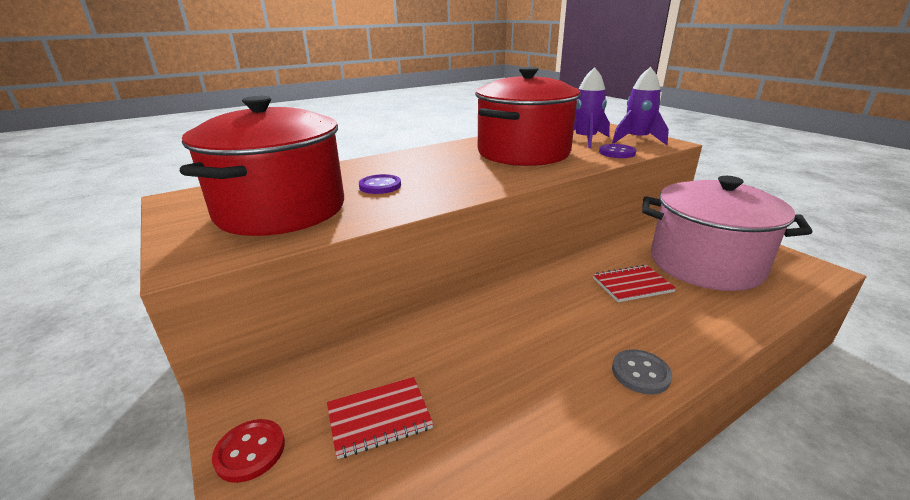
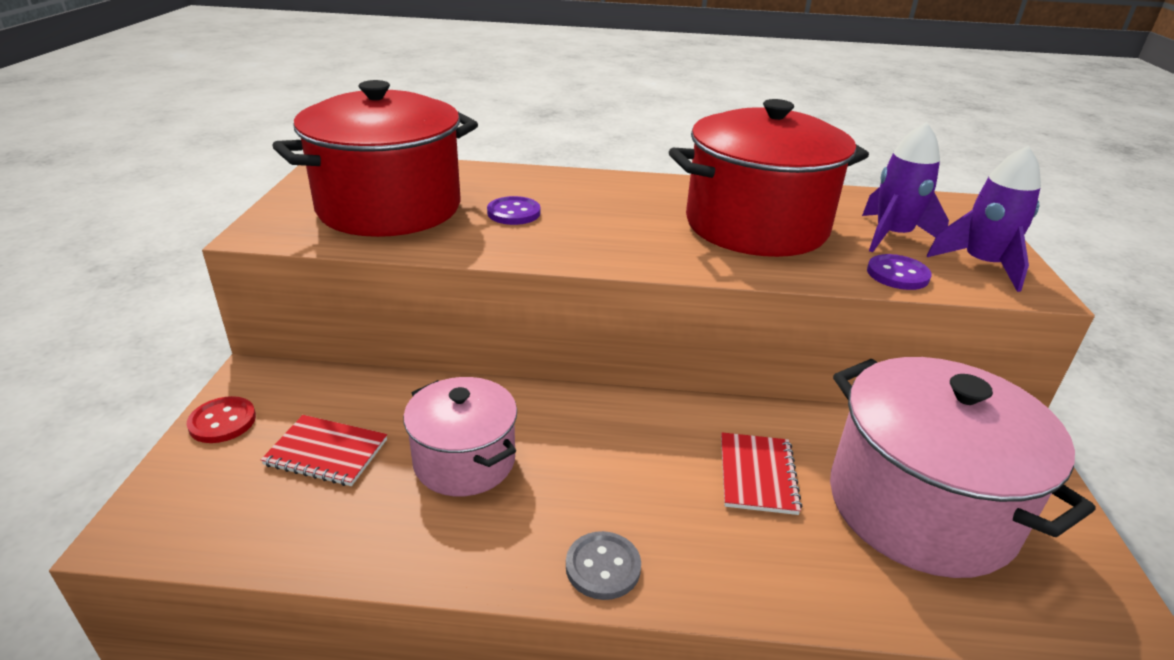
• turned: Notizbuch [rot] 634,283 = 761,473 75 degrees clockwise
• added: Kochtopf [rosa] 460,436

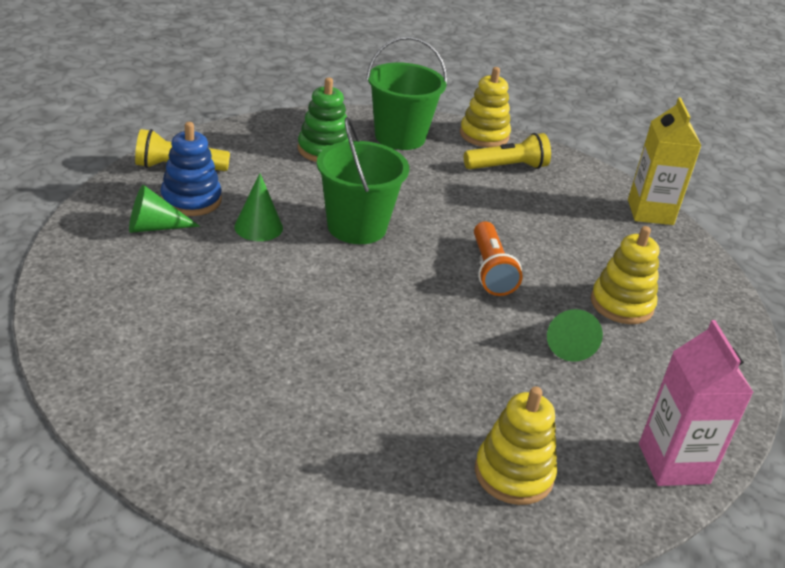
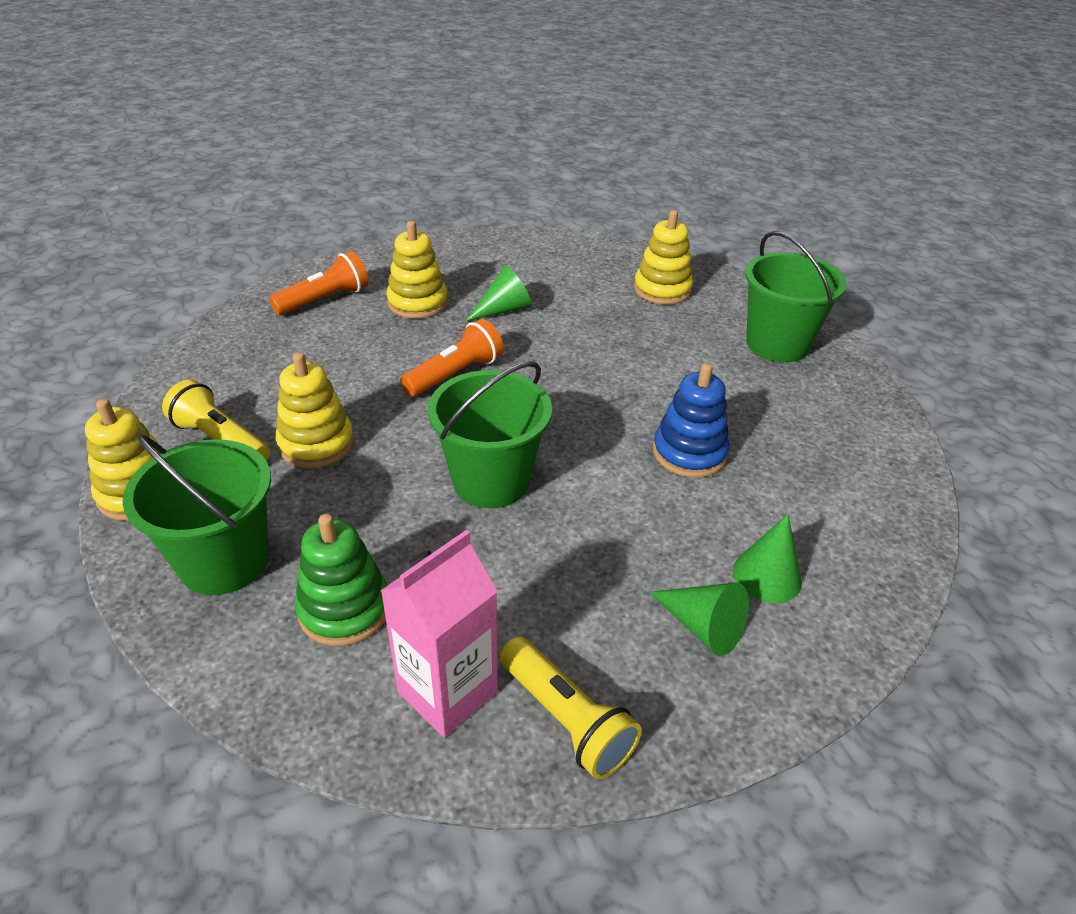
• moved: Stapelspielzeug [blau] 191,169 to 691,420
• moved: Kegel [grün] 258,207 to 767,558
• removed: Getränkekarton [gelb] 664,161
• moved: Getränkekarton [rosa] 696,403 to 439,634
• added: Taschenlampe [orange] 319,283
• added: Stapelspielzeug [gelb] 314,410
• added: Eimer [grün] 796,296

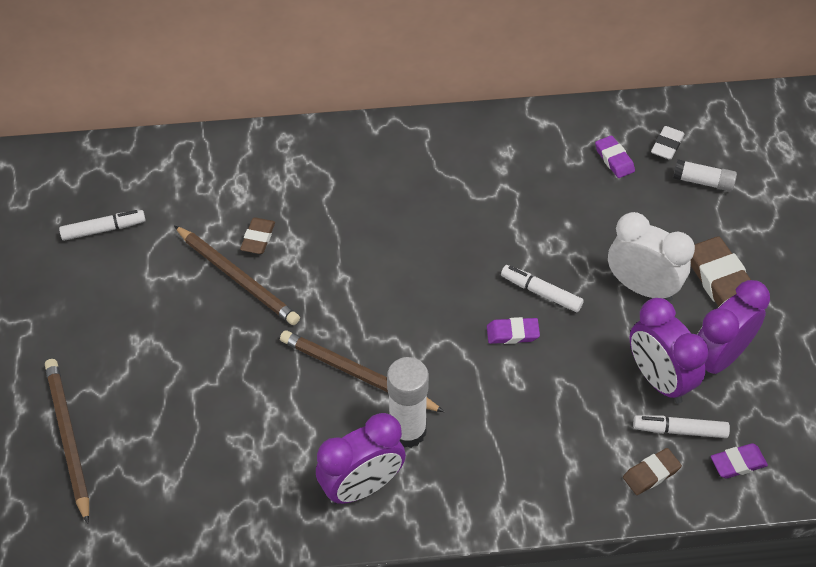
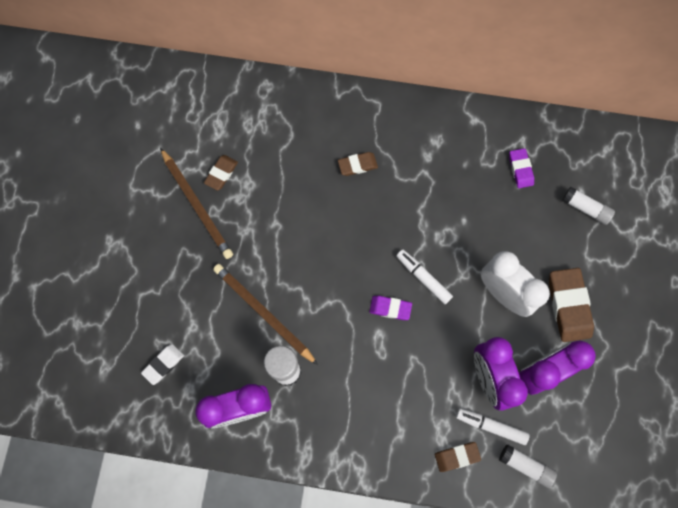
• removed: Bleistift [braun] 67,441
• removed: Filzstift [weiß] 102,225
• moved: Radiergummi [weiß] 667,143 to 162,364
• replaced: Radiergummi [lila] 739,461 to Klebestift [weiß] 528,466
• added: Radiergummi [braun] 358,164

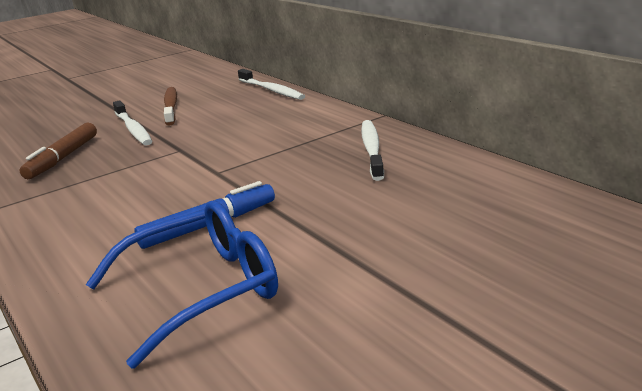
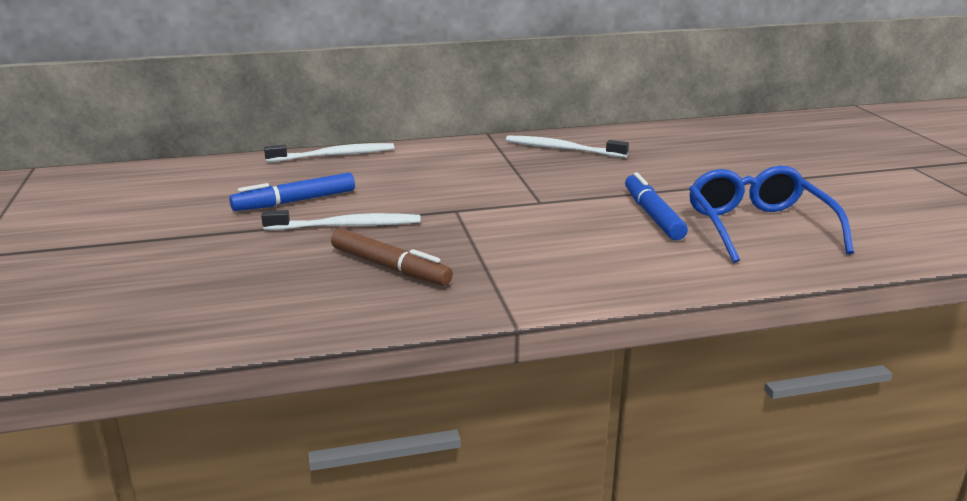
• replaced: Zahnbürste [braun] 170,106 to Filzstift [blau] 292,191

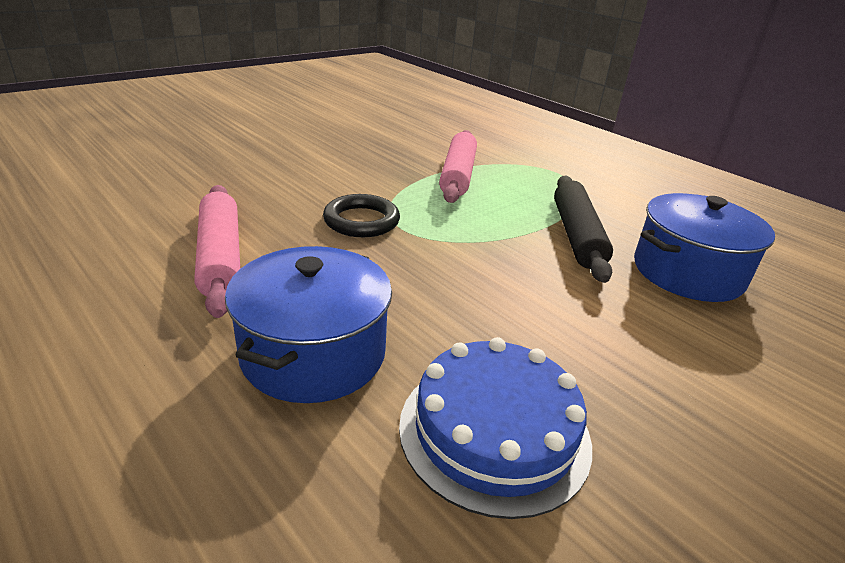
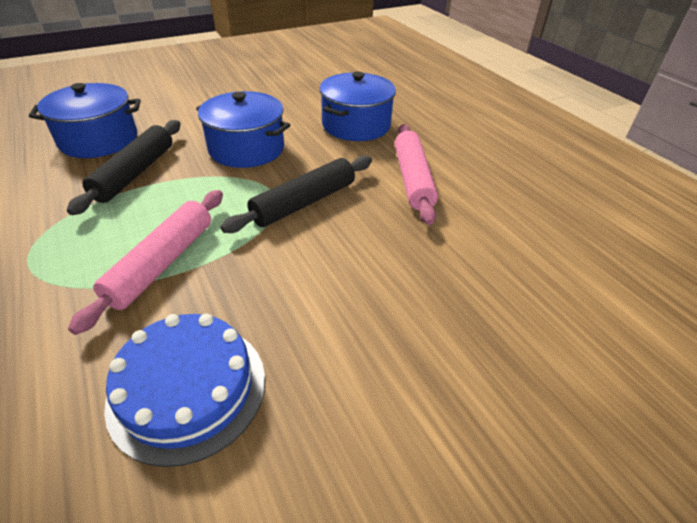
• replaced: Ring [schwarz] 361,215 to Nudelholz [schwarz] 296,194
• moved: Kuchen [blau] 495,428 to 184,390
• added: Kochtopf [blau] 243,129

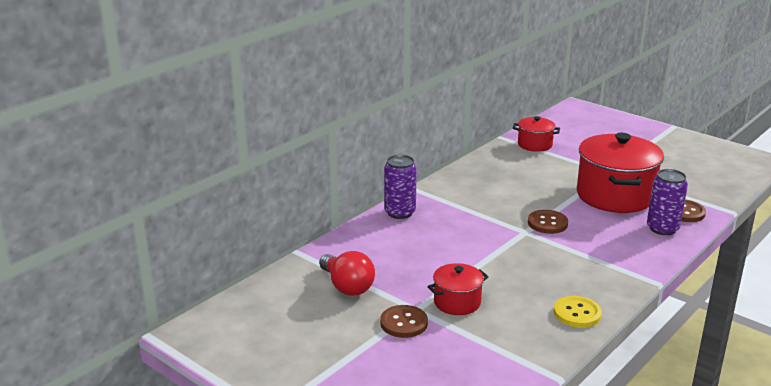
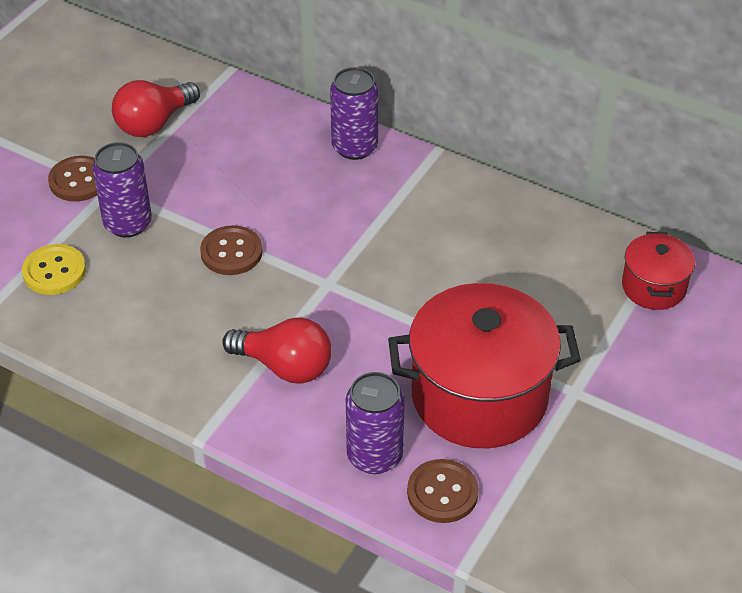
• replaced: Kochtopf [rot] 458,289 to Dose [lila] 122,190
• moved: Knopf [braun] 548,222 to 231,250
• moved: Knopf [gelb] 578,312 to 54,269
• added: Glühbirne [rot] 277,350

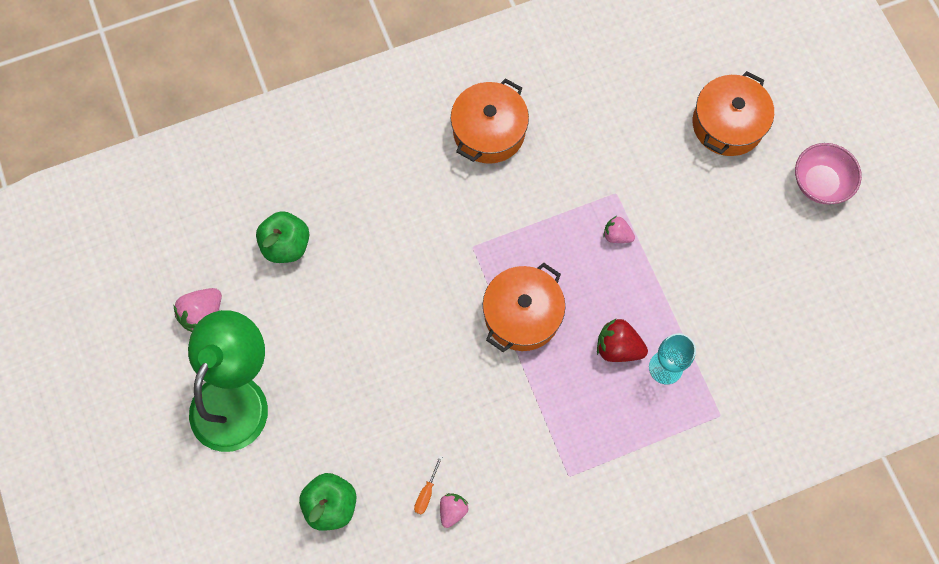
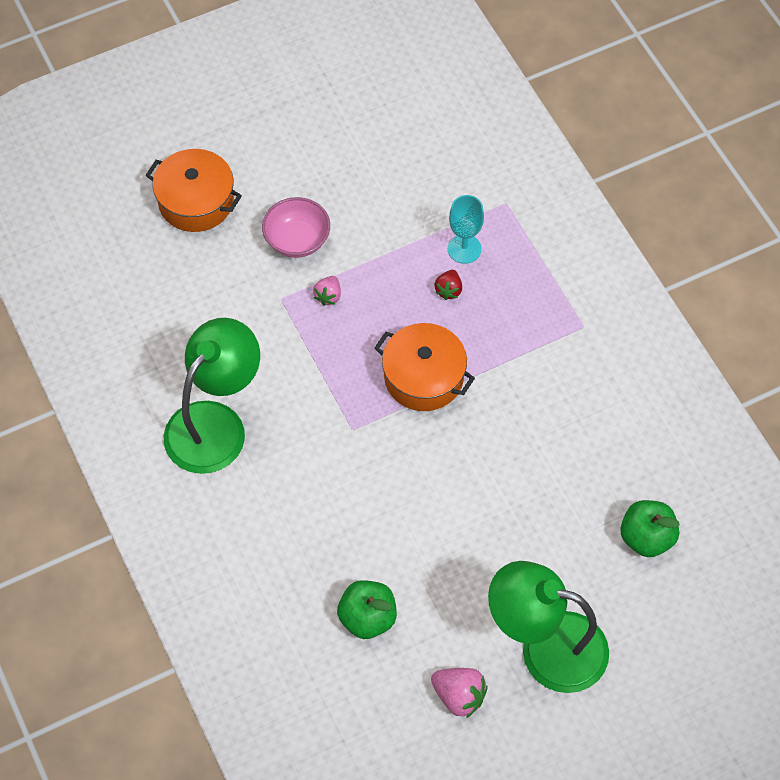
• removed: Schraubenzieher [orange] 428,484
• removed: Erdbeere [rosa] 454,510
• replaced: Kochtopf [orange] 490,121 to Lampe [grün] 212,396
• resized: Erdbeere [rot] 622,340 = 448,285 x0.64
• moved: Schüssel [rosa] 828,173 to 296,227

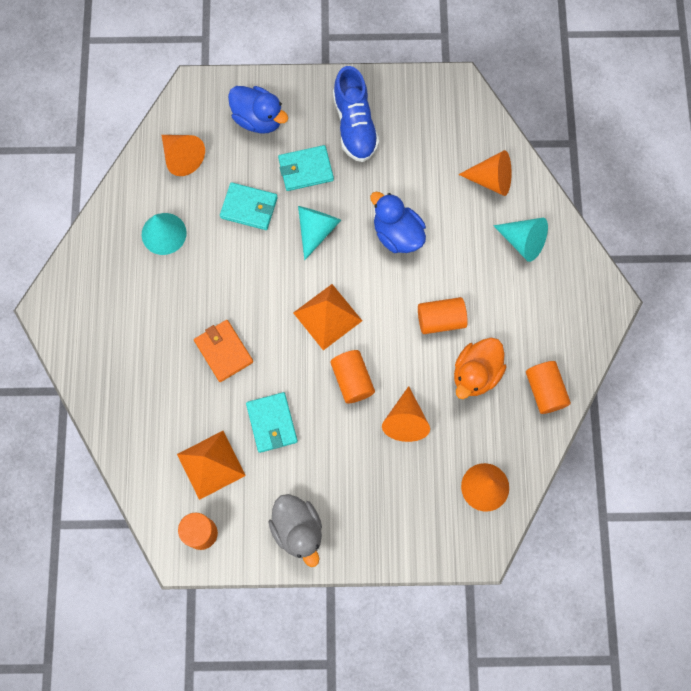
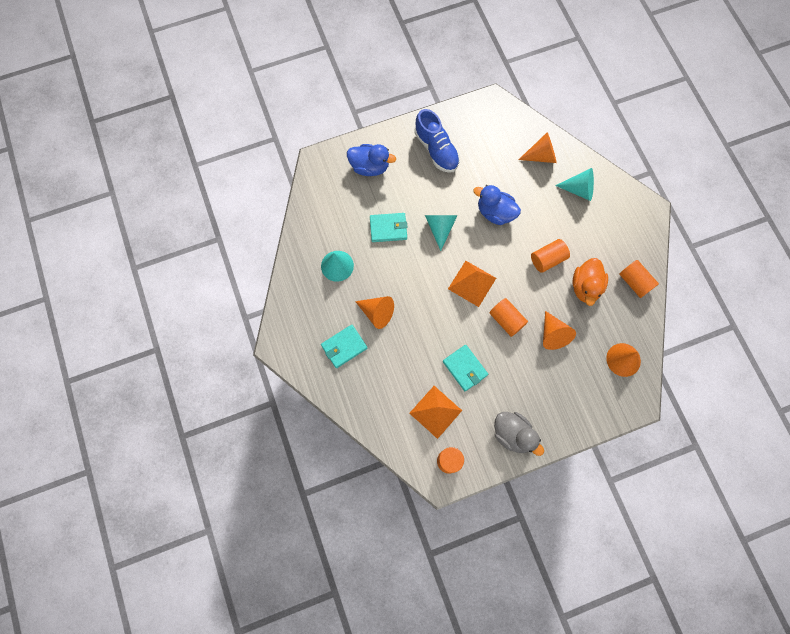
• moved: Kegel [orange] 183,155 to 374,312
• removed: Geldbörse [orange] 223,351
• moved: Geldbörse [türkis] 306,168 to 344,346

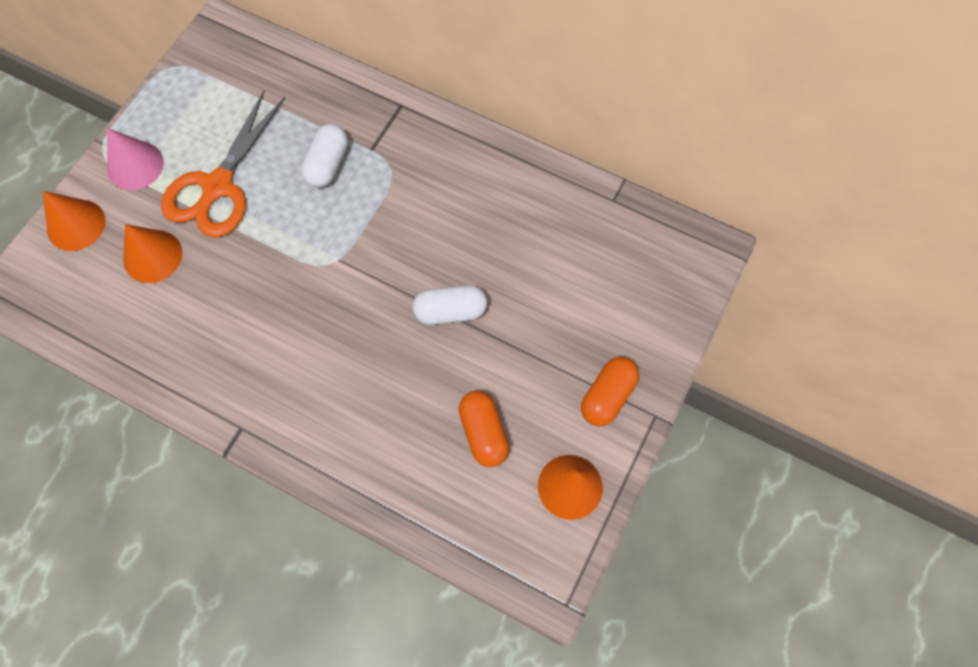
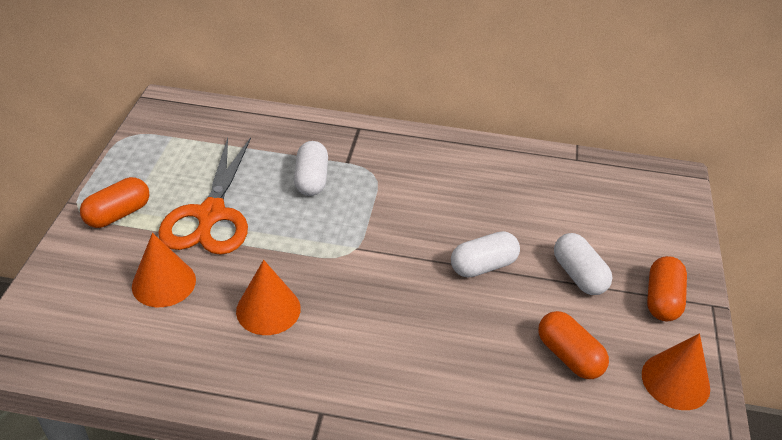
• moved: Kegel [orange] 74,221 to 268,297
• replaced: Kegel [rosa] 135,159 to Kapsel [orange] 114,202
• added: Kapsel [weiß] 583,264

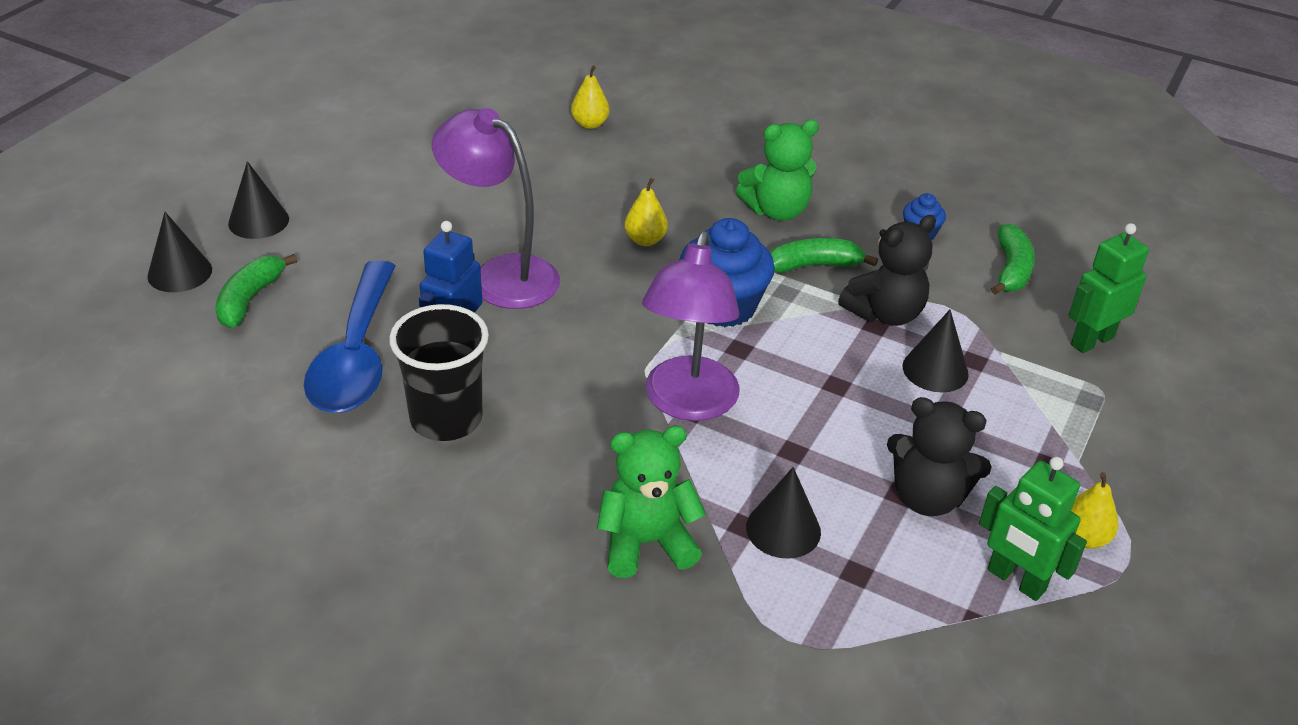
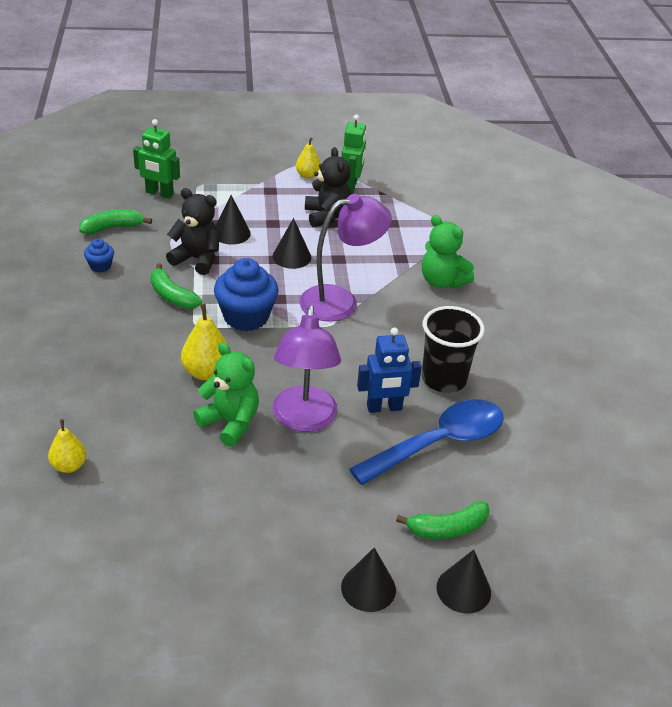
• resized: Birne [gelb] 646,212 = 205,342 x1.51
• moved: Teddybär [grün] 777,170 to 226,394
• moved: Kegel [schwarz] 783,513 to 292,243

